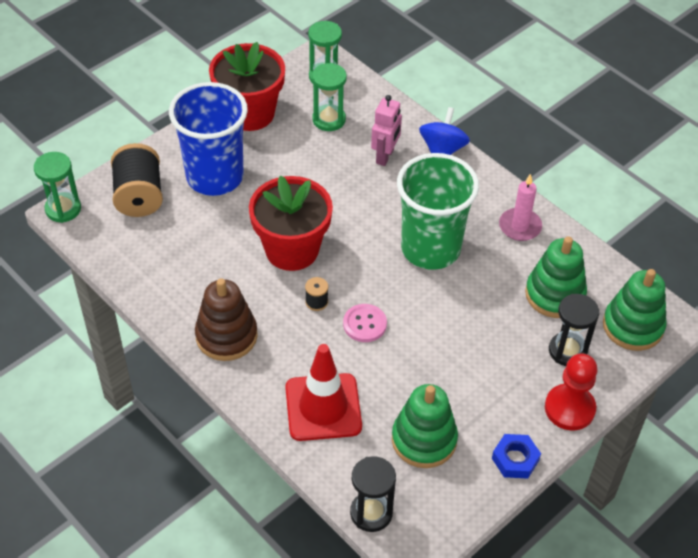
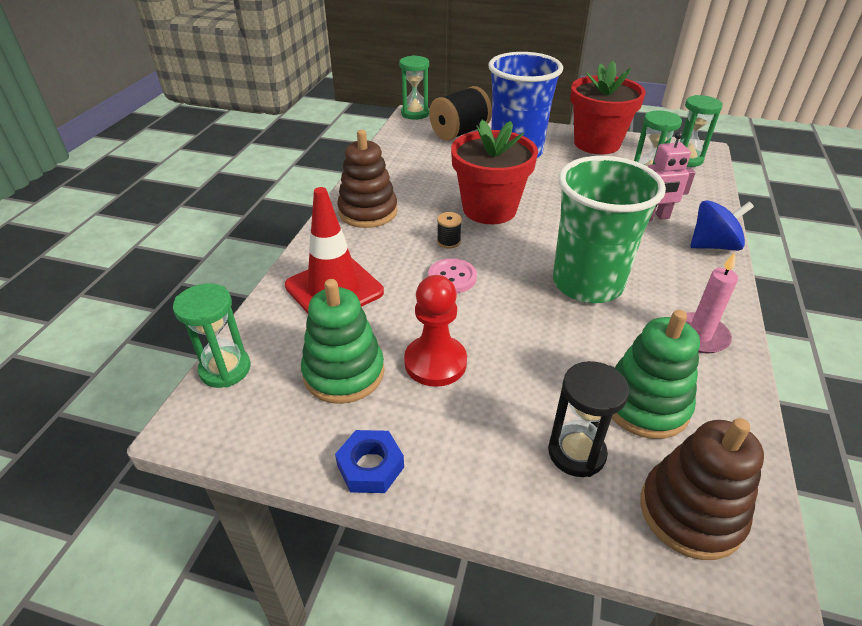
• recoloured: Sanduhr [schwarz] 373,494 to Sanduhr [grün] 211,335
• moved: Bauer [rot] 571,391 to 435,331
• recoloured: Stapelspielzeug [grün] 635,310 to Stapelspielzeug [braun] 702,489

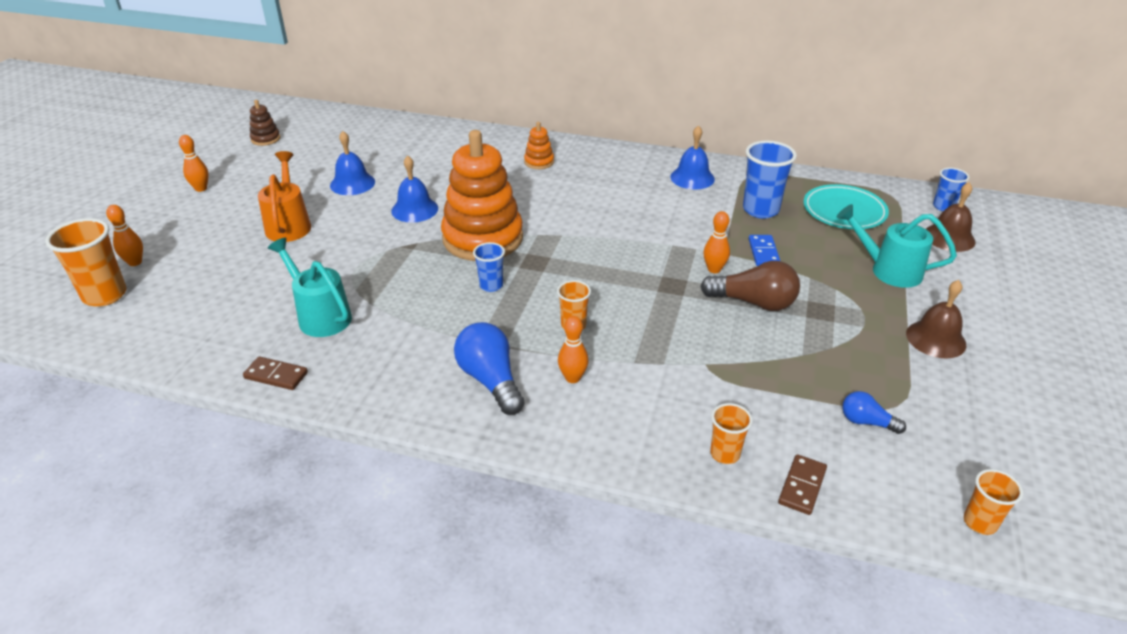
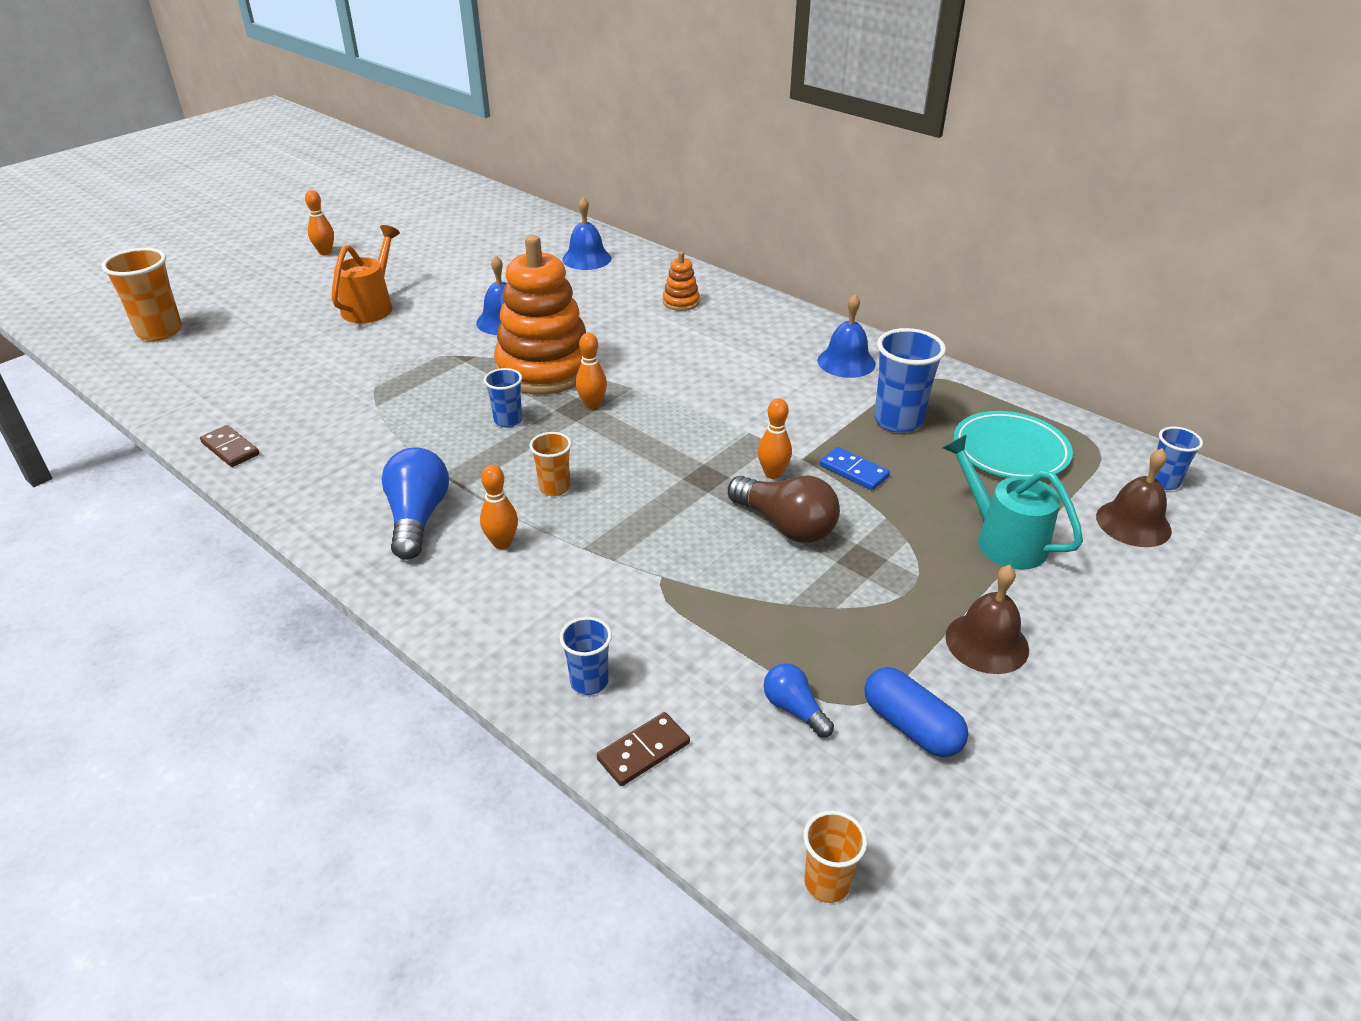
• moved: Bowlingkegel [orange] 124,235 to 591,371
• removed: Stapelspielzeug [braun] 265,123
• removed: Gießkanne [türkis] 310,287
• moved: Glocke [blau] 352,163 to 586,233
• recoloured: Becher [orange] 731,433 to Becher [blau] 585,656
• turned: Dominostein [blau] 764,250 = 855,468 75 degrees counterclockwise
• added: Kapsel [blau] 916,712

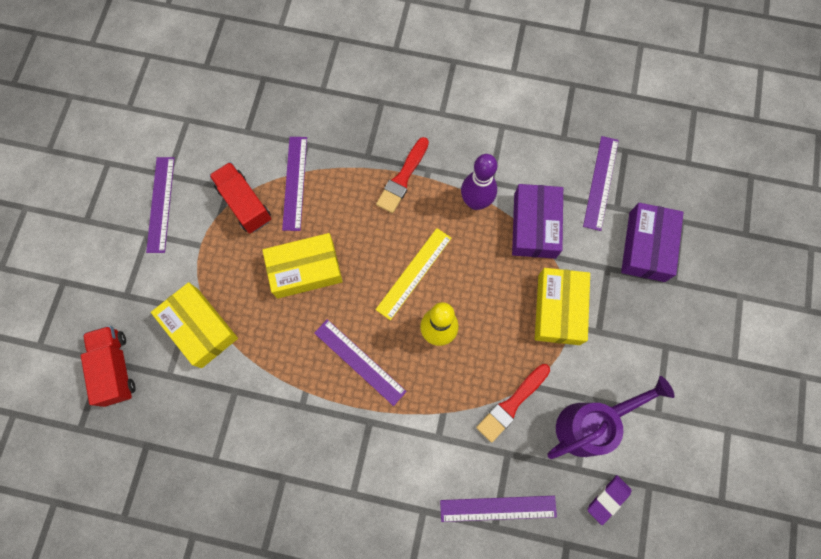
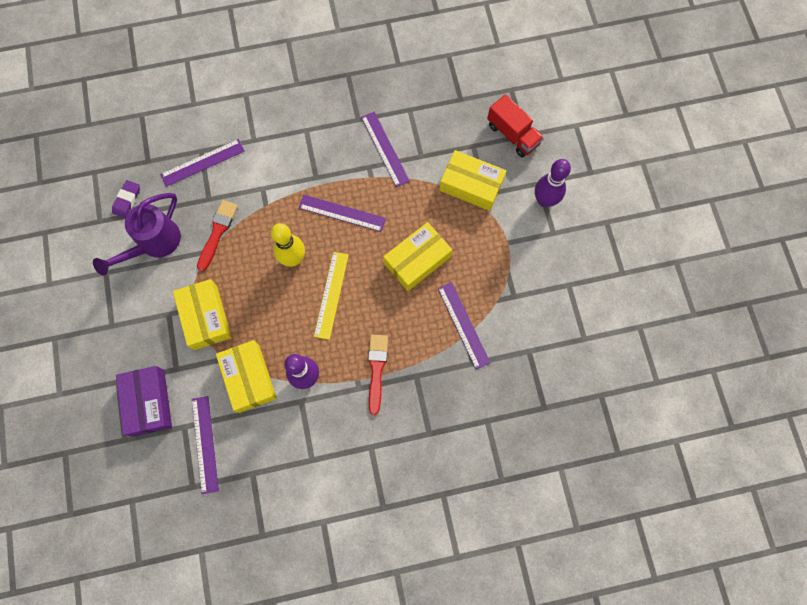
• moved: Lineal [lila] 160,205 to 385,149
• removed: Lastwagen [rot] 240,198
• recoloured: Schachtel [lila] 537,221 to Schachtel [gelb] 246,376
• added: Bowlingkegel [lila] 553,183

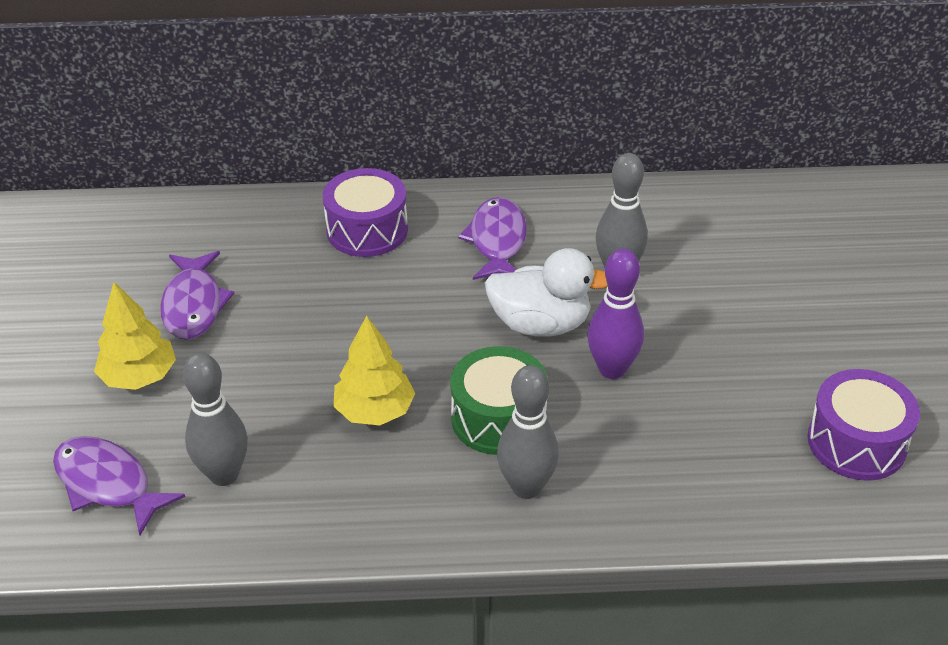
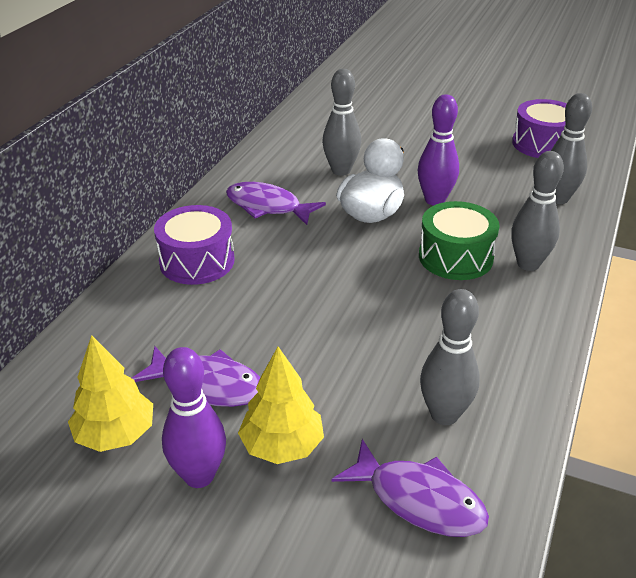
• turned: Fisch [lila] 119,485 = 410,488 120 degrees counterclockwise
• moved: Baum [gelb] 374,370 to 110,393
• added: Bowlingkegel [lila] 194,417
• added: Bowlingkegel [grau] 571,148

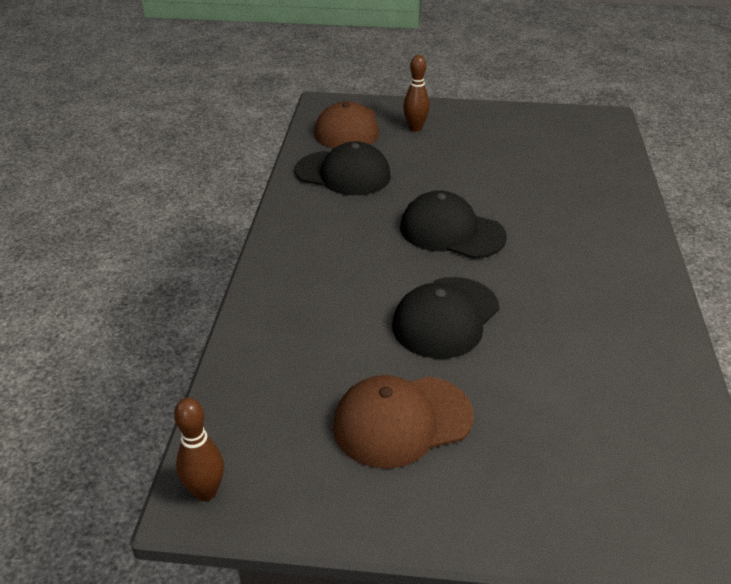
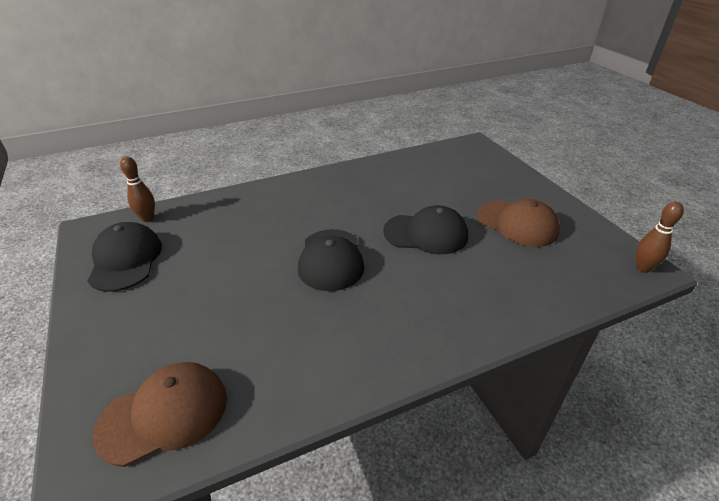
• moved: Kappe [schwarz] 343,168 to 125,257
• moved: Bowlingkegel [braun] 416,93 to 137,189

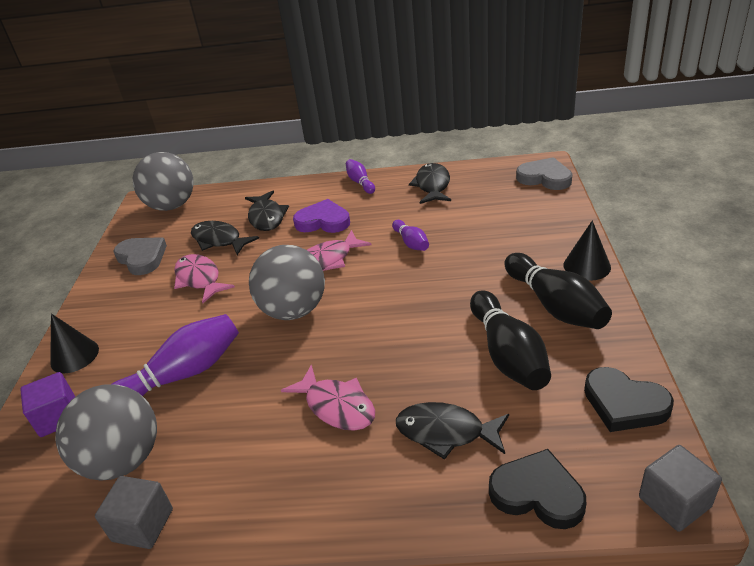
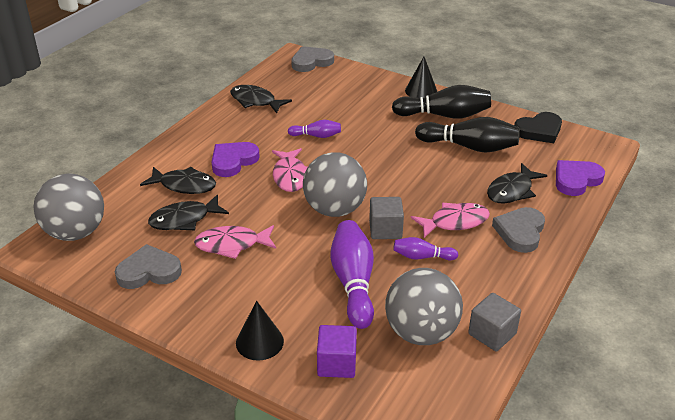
• moved: Bowlingkegel [lila] 360,176 to 425,248
• recoloured: Herz [schwarz] 537,489 to Herz [lila] 580,178
• moved: Kubus [grau] 680,488 to 386,218
• added: Herz [grau] 518,230

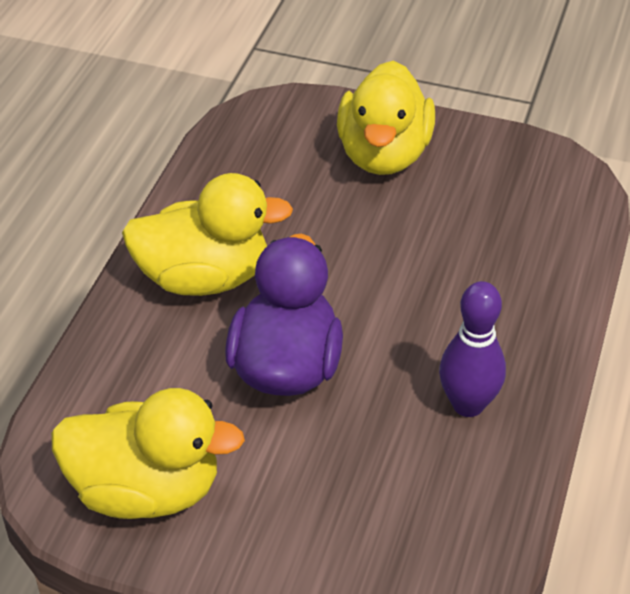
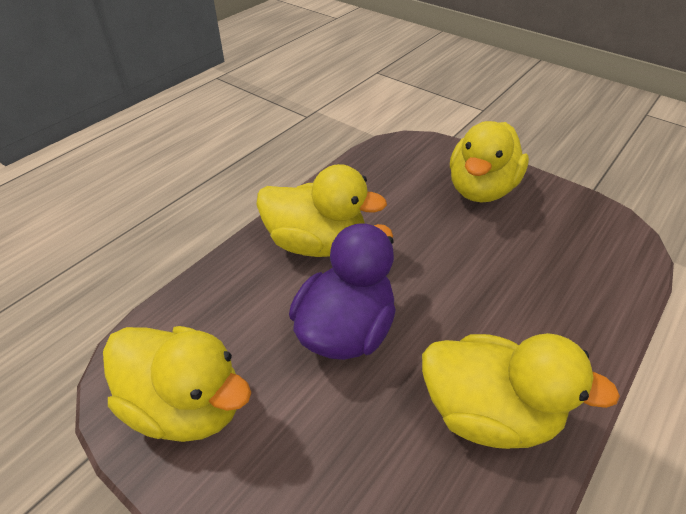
• replaced: Bowlingkegel [lila] 472,349 to Ente [gelb] 521,391

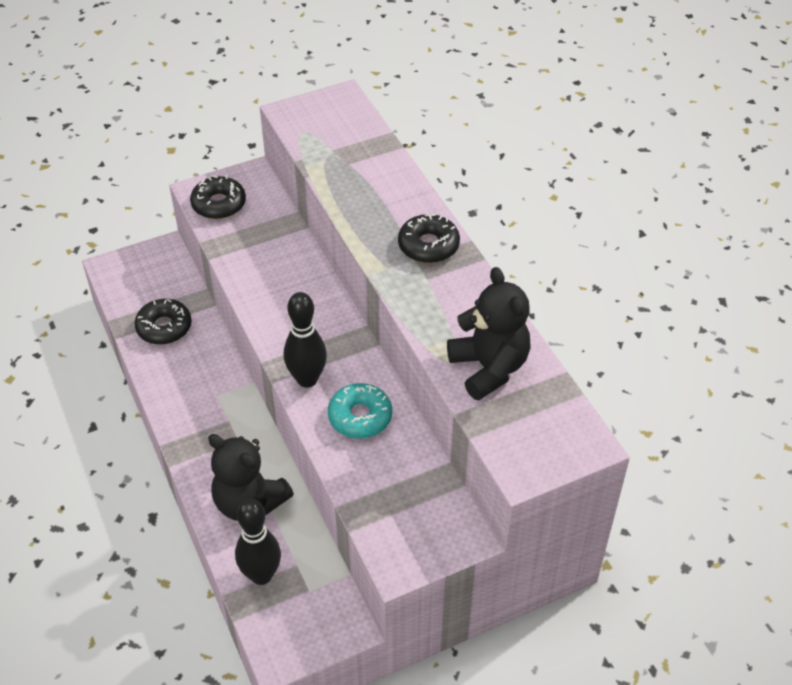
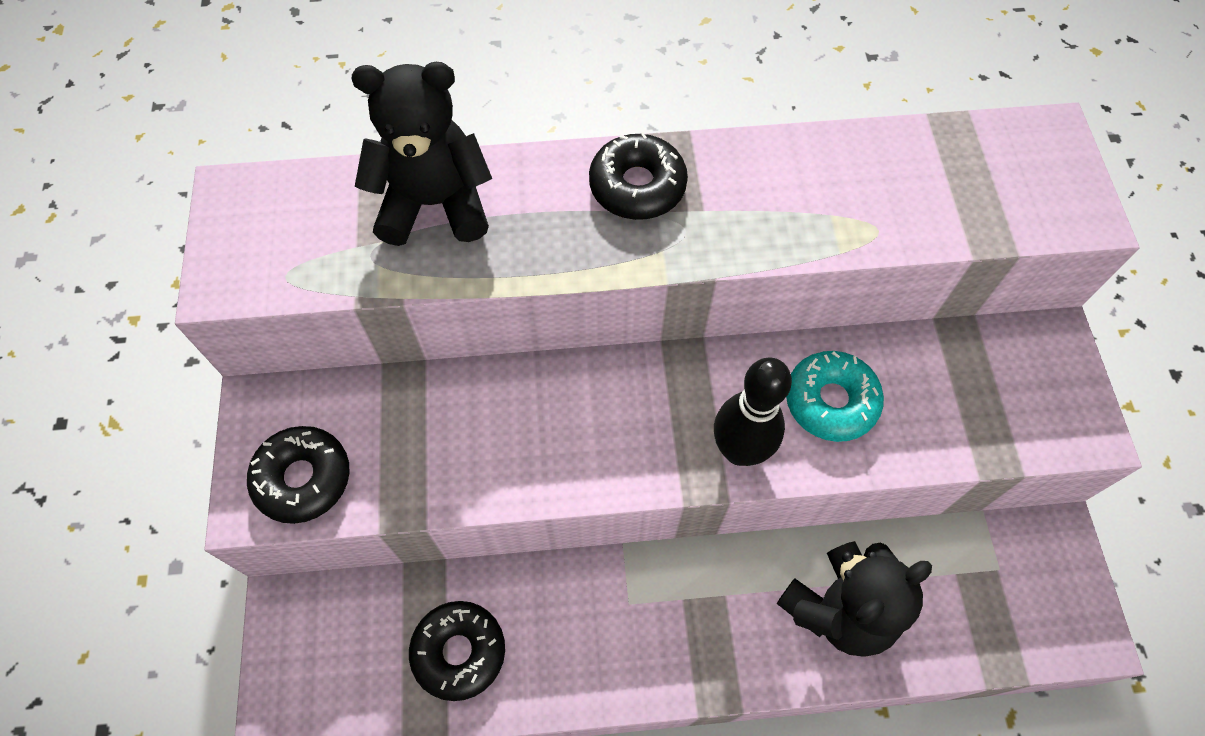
• removed: Bowlingkegel [schwarz] 258,542
• moved: Teddybär [schwarz] 489,333 to 422,154

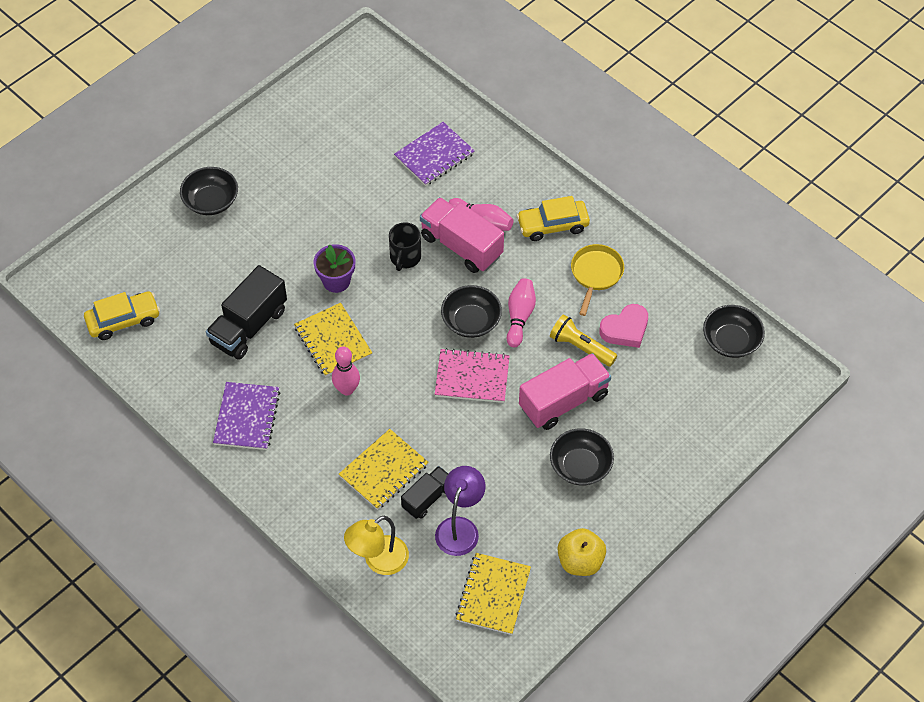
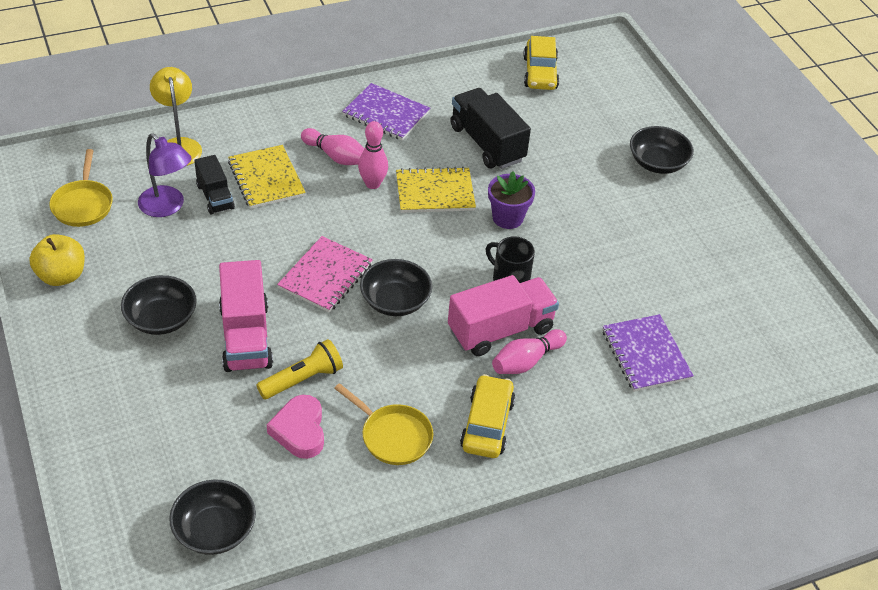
• replaced: Notizbuch [gelb] 493,594 to Pfanne [gelb] 81,188
• moved: Bowlingkegel [rosa] 521,312 to 332,146

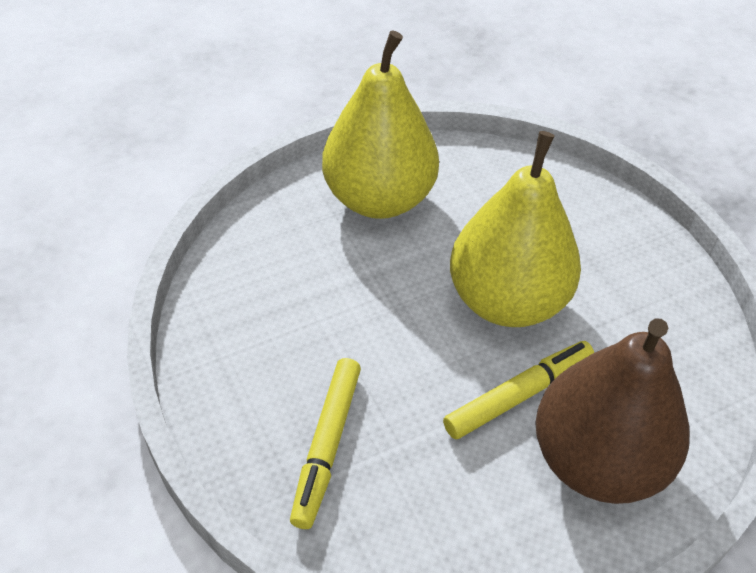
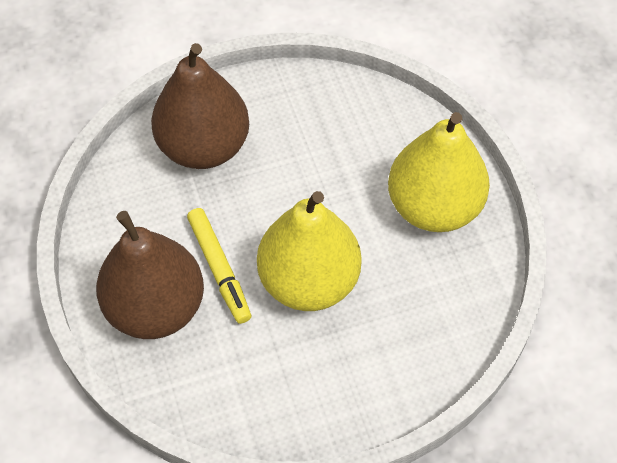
• replaced: Filzstift [gelb] 325,443 to Birne [braun] 200,106

